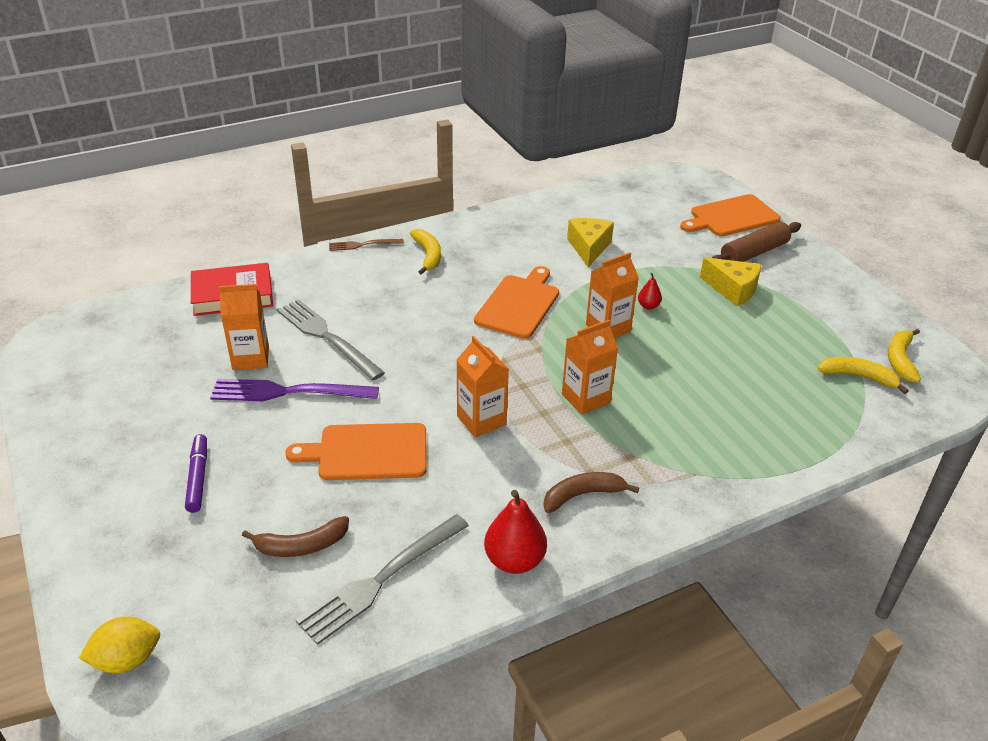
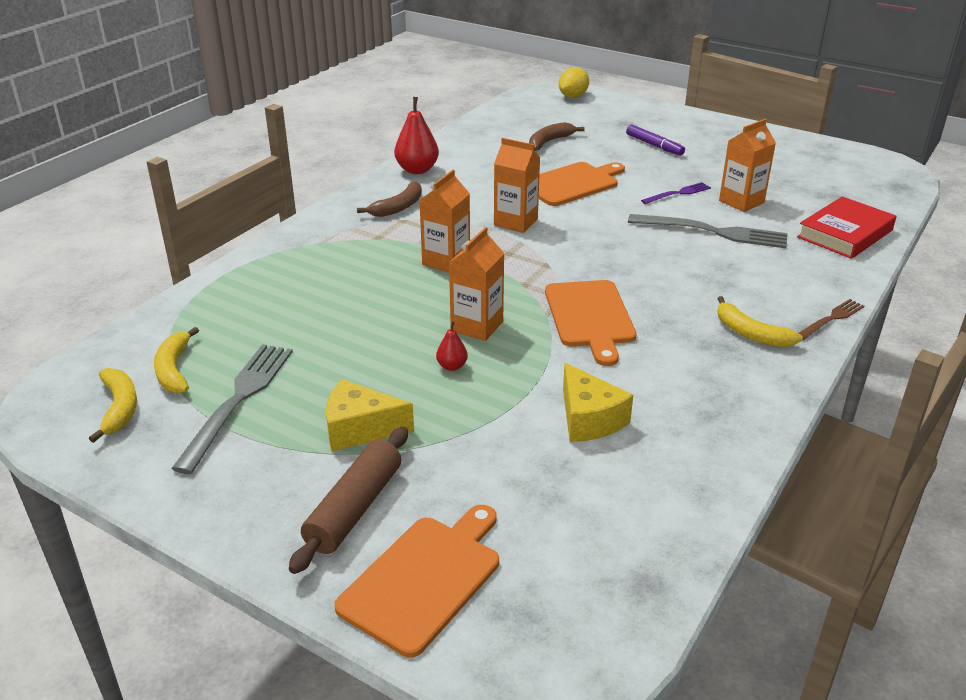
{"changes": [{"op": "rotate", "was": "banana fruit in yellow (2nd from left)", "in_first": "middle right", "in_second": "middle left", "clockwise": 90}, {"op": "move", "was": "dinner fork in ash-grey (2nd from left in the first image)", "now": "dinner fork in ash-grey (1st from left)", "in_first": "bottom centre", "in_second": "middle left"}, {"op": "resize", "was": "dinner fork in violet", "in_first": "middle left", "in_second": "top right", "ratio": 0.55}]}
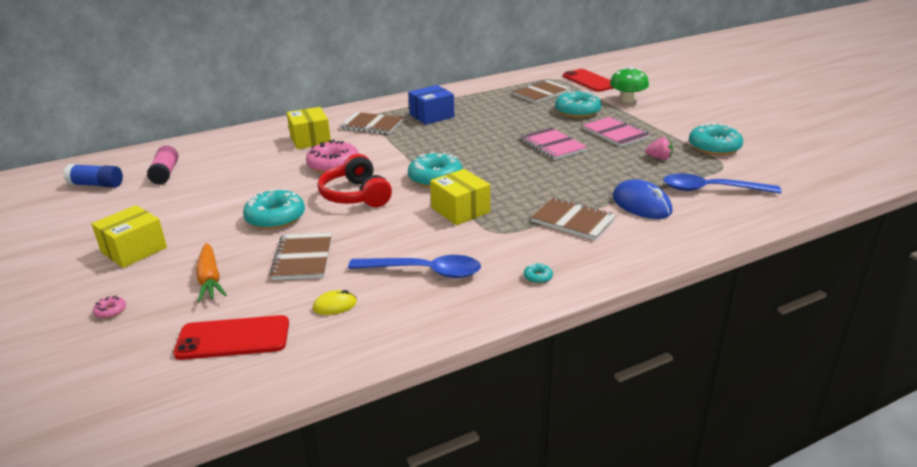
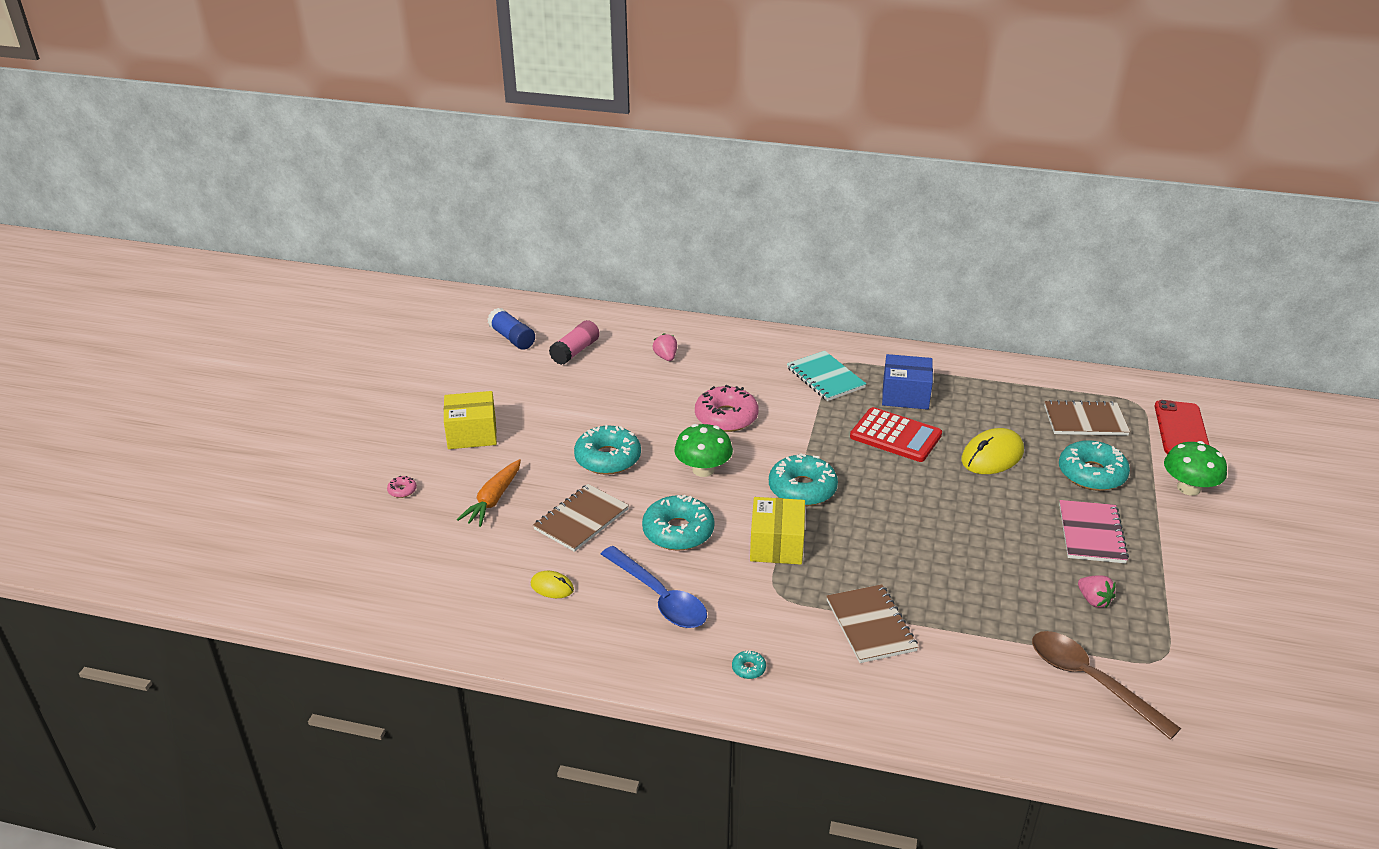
{"changes": [{"op": "move", "was": "doughnut in aqua (5th from left in the first image)", "now": "doughnut in aqua (2nd from left)", "in_first": "top right", "in_second": "centre"}, {"op": "insert", "now": "strawberry in rosy (1st from left)", "in_second": "centre"}, {"op": "replace", "was": "headset in red", "now": "fungus in leaf-green (1st from left)", "in_first": "centre", "in_second": "centre"}, {"op": "recolor", "was": "exercise book in russet (2nd from left)", "now": "exercise book in aqua", "in_first": "top centre", "in_second": "centre"}, {"op": "insert", "now": "pocket calculator in red", "in_second": "centre"}, {"op": "insert", "now": "computer mouse in yellow (2nd from left)", "in_second": "middle right"}, {"op": "recolor", "was": "tablespoon in blue (2nd from left)", "now": "tablespoon in russet", "in_first": "middle right", "in_second": "bottom right"}, {"op": "delete", "was": "mobile phone in red (1st from left)", "in_first": "bottom left"}, {"op": "delete", "was": "box in yellow (2nd from left)", "in_first": "top centre"}, {"op": "delete", "was": "exercise book in rosy (1st from left)", "in_first": "top centre"}, {"op": "delete", "was": "computer mouse in blue", "in_first": "middle right"}]}
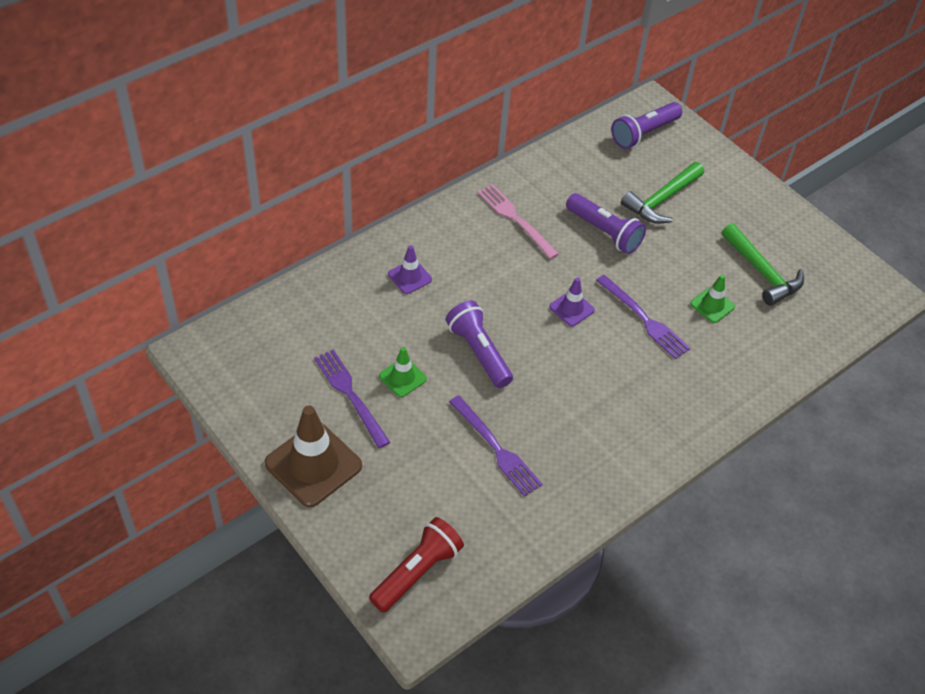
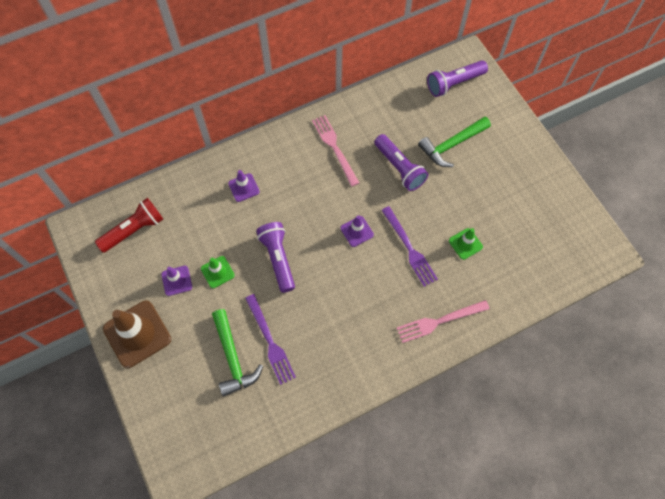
{"changes": [{"op": "move", "was": "torch in red", "in_first": "bottom centre", "in_second": "middle left"}, {"op": "replace", "was": "dinner fork in violet (1st from left)", "now": "road cone in violet (1st from left)", "in_first": "centre", "in_second": "middle left"}, {"op": "move", "was": "claw hammer in leaf-green (2nd from left in the first image)", "now": "claw hammer in leaf-green (1st from left)", "in_first": "middle right", "in_second": "bottom centre"}, {"op": "insert", "now": "dinner fork in rosy (2nd from left)", "in_second": "centre"}]}
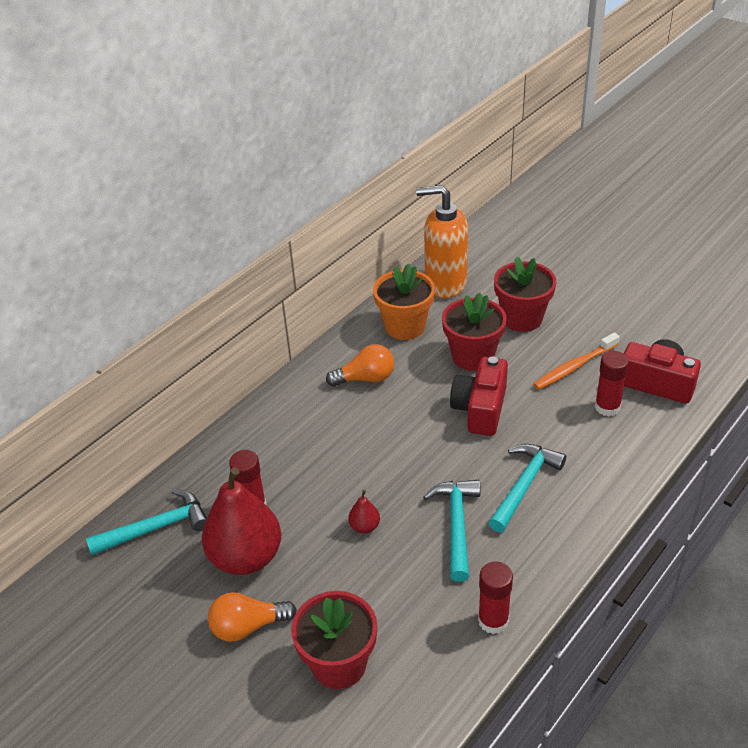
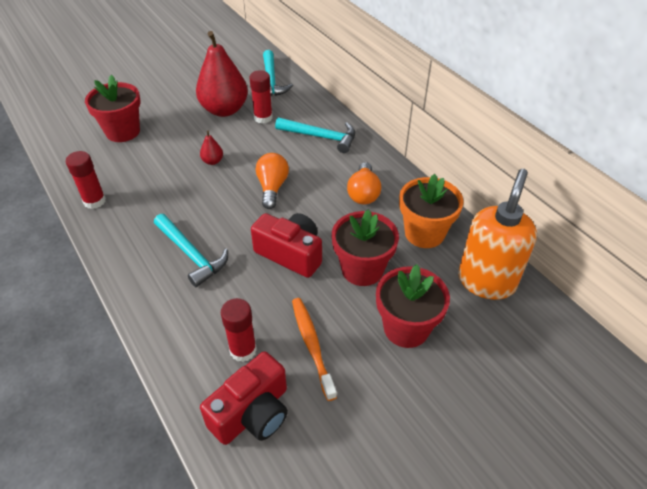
{"changes": [{"op": "move", "was": "light bulb in bright orange (1st from left)", "in_first": "bottom centre", "in_second": "centre"}, {"op": "move", "was": "claw hammer in aqua (2nd from left in the first image)", "now": "claw hammer in aqua (3rd from left)", "in_first": "bottom centre", "in_second": "top centre"}]}
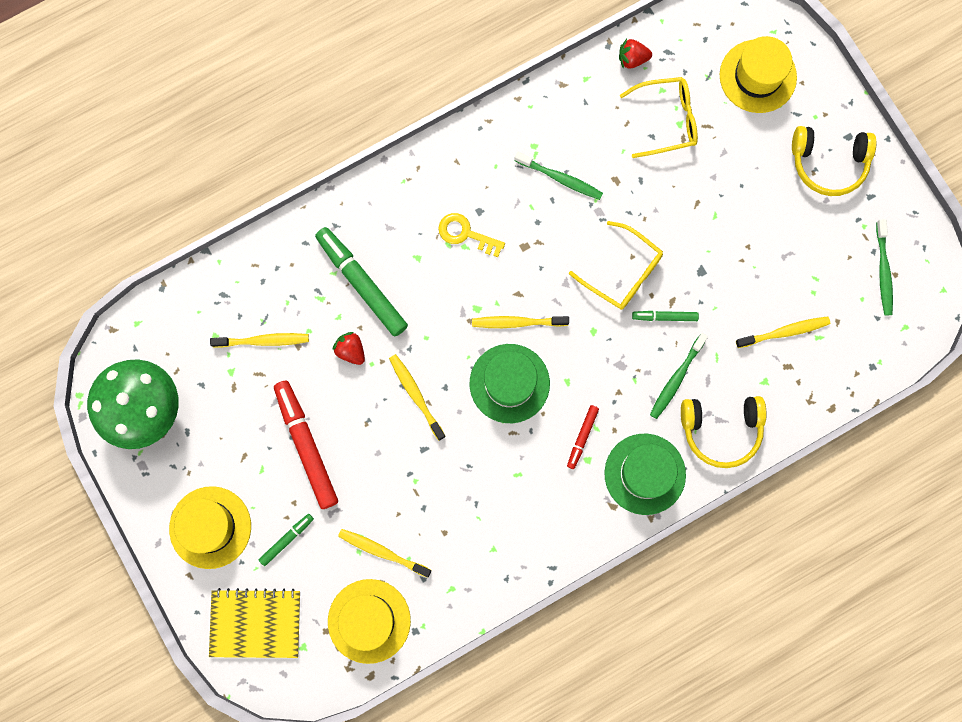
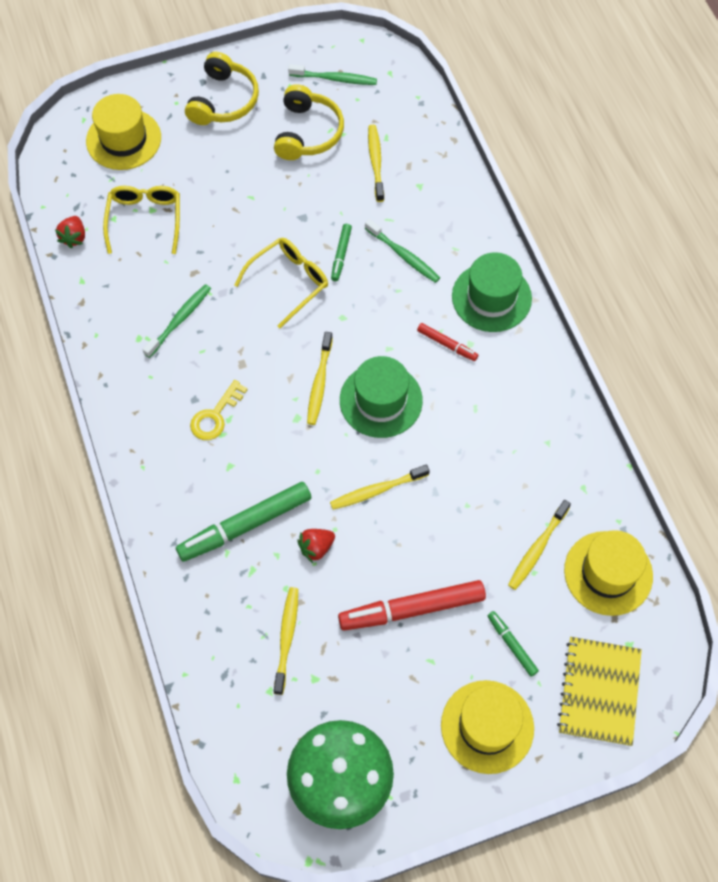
{"changes": [{"op": "move", "was": "headset in yellow (1st from left in the first image)", "now": "headset in yellow (2nd from left)", "in_first": "middle right", "in_second": "top centre"}]}
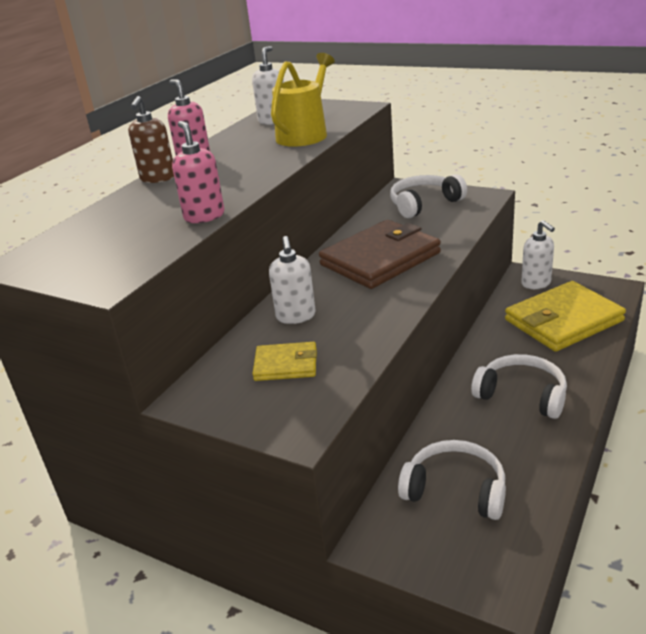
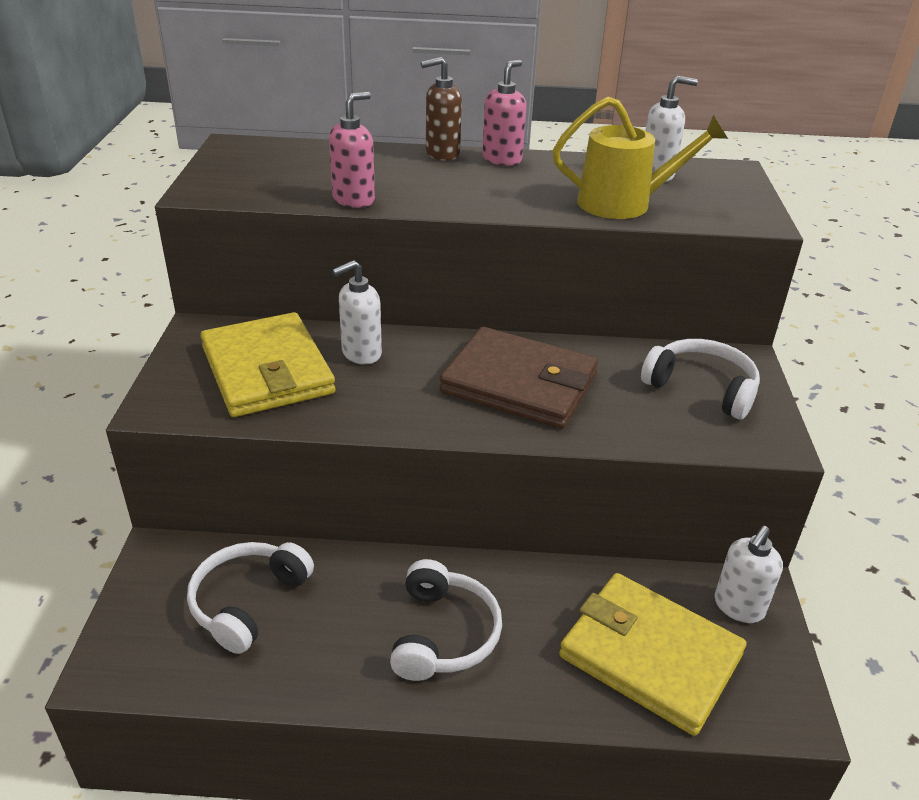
{"changes": [{"op": "rotate", "was": "headset in pure white (2nd from left in the first image)", "in_first": "bottom right", "in_second": "bottom left", "clockwise": -150}, {"op": "resize", "was": "card wallet in yellow (1st from left)", "in_first": "centre", "in_second": "middle left", "ratio": 1.96}]}
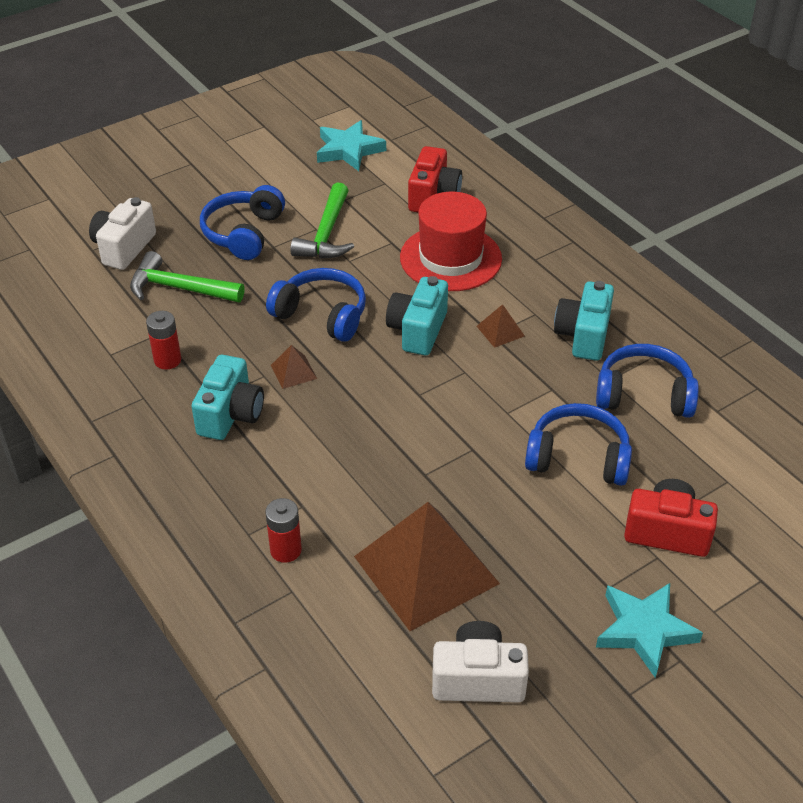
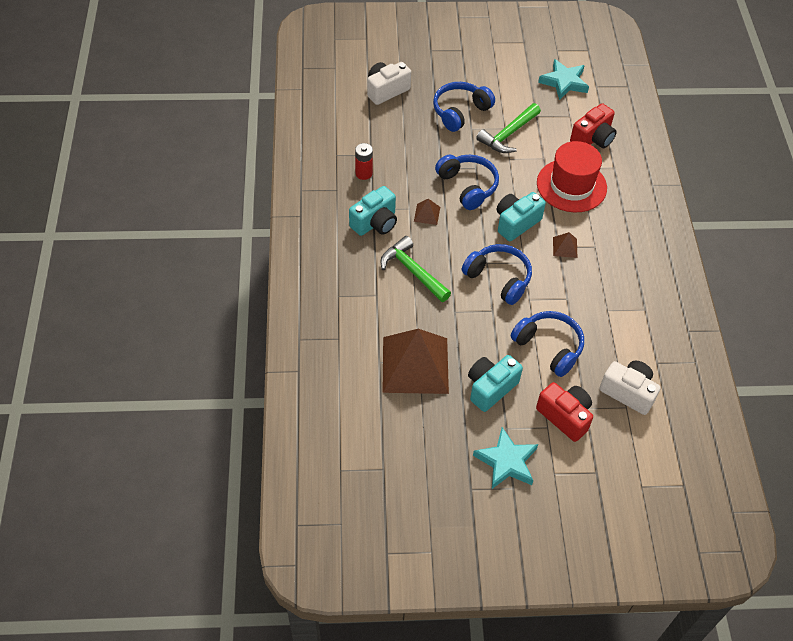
{"changes": [{"op": "move", "was": "claw hammer in leaf-green (1st from left)", "in_first": "middle left", "in_second": "centre"}, {"op": "move", "was": "headset in blue (4th from left in the first image)", "now": "headset in blue (3rd from left)", "in_first": "middle right", "in_second": "centre"}, {"op": "move", "was": "photo camera in aqua (3rd from left in the first image)", "now": "photo camera in aqua (2nd from left)", "in_first": "middle right", "in_second": "centre"}, {"op": "move", "was": "photo camera in pure white (2nd from left)", "in_first": "bottom centre", "in_second": "middle right"}, {"op": "delete", "was": "power cell in red (2nd from left)", "in_first": "centre"}]}
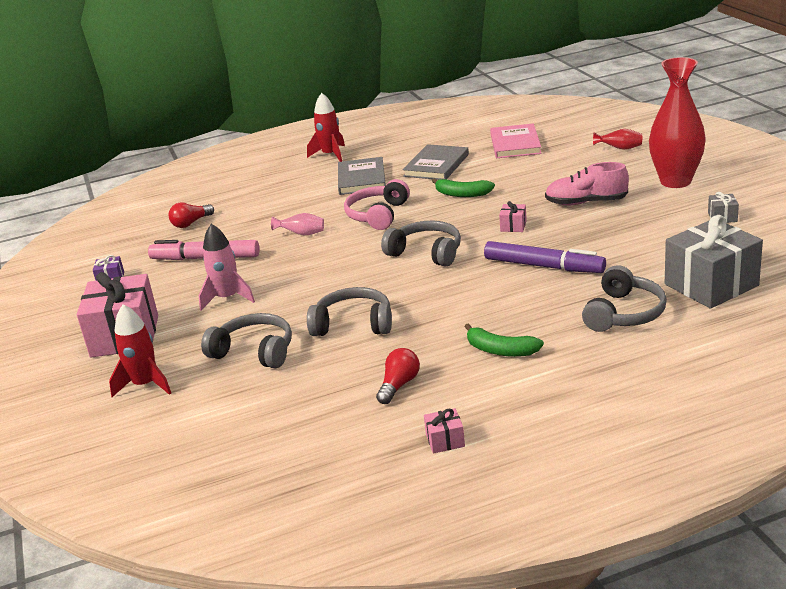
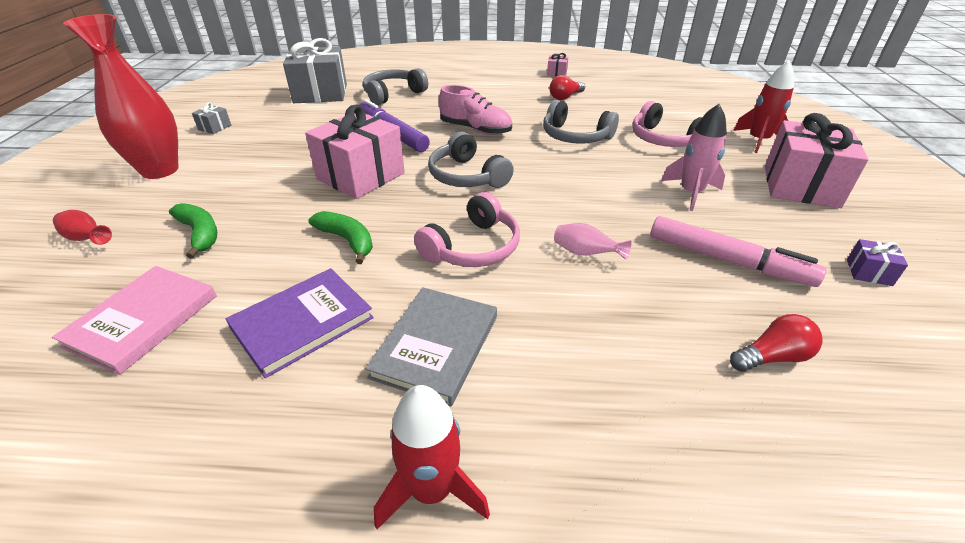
{"changes": [{"op": "move", "was": "banana fruit in leaf-green (2nd from left in the first image)", "now": "banana fruit in leaf-green (1st from left)", "in_first": "centre", "in_second": "middle left"}, {"op": "recolor", "was": "hardcover in ash-grey (2nd from left)", "now": "hardcover in violet", "in_first": "top centre", "in_second": "middle left"}, {"op": "resize", "was": "gift in rosy (3rd from left in the first image)", "in_first": "centre", "in_second": "top centre", "ratio": 2.4}, {"op": "move", "was": "shoe in rosy", "in_first": "top right", "in_second": "top centre"}, {"op": "recolor", "was": "headset in ash-grey (1st from left)", "now": "headset in rosy (2nd from left)", "in_first": "middle left", "in_second": "top right"}]}
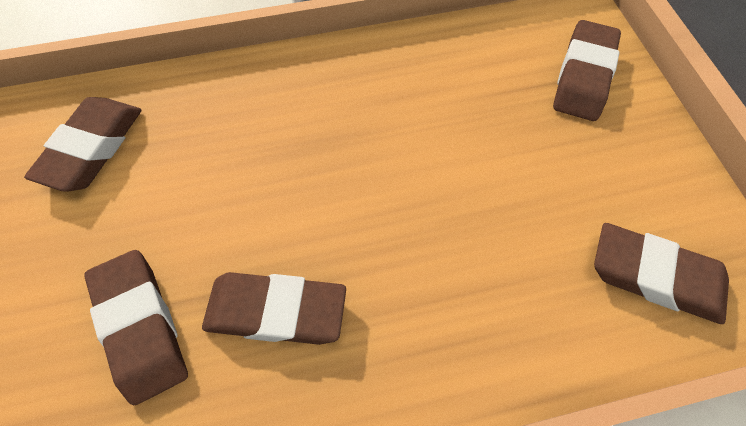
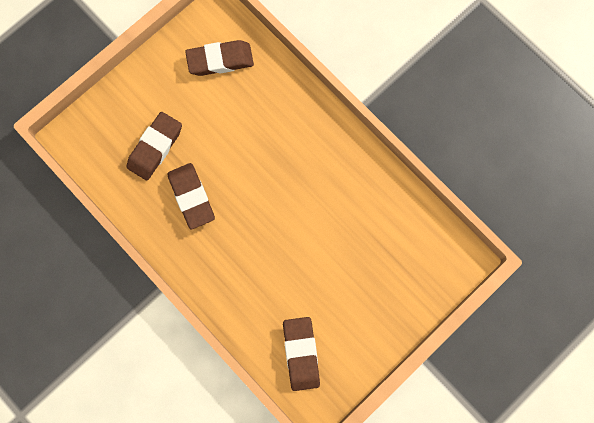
{"changes": [{"op": "delete", "was": "pencil eraser in russet (4th from left)", "in_first": "top right"}]}
